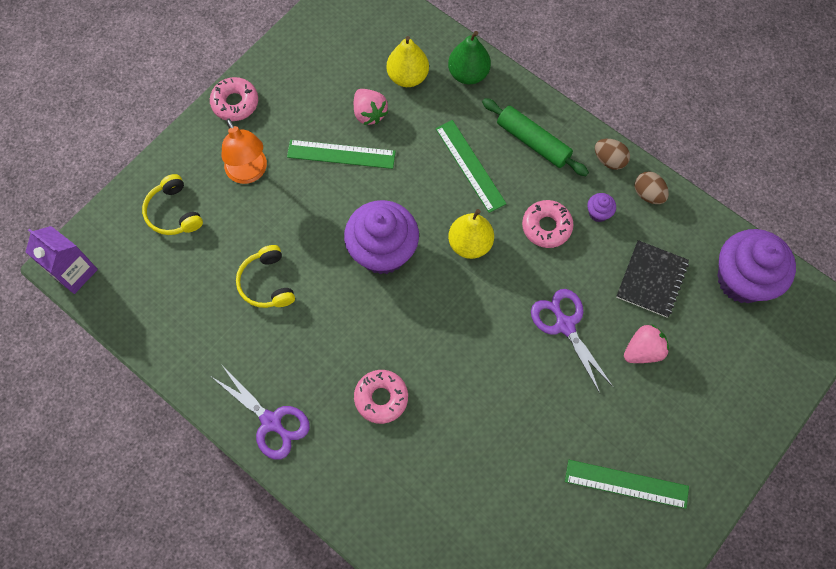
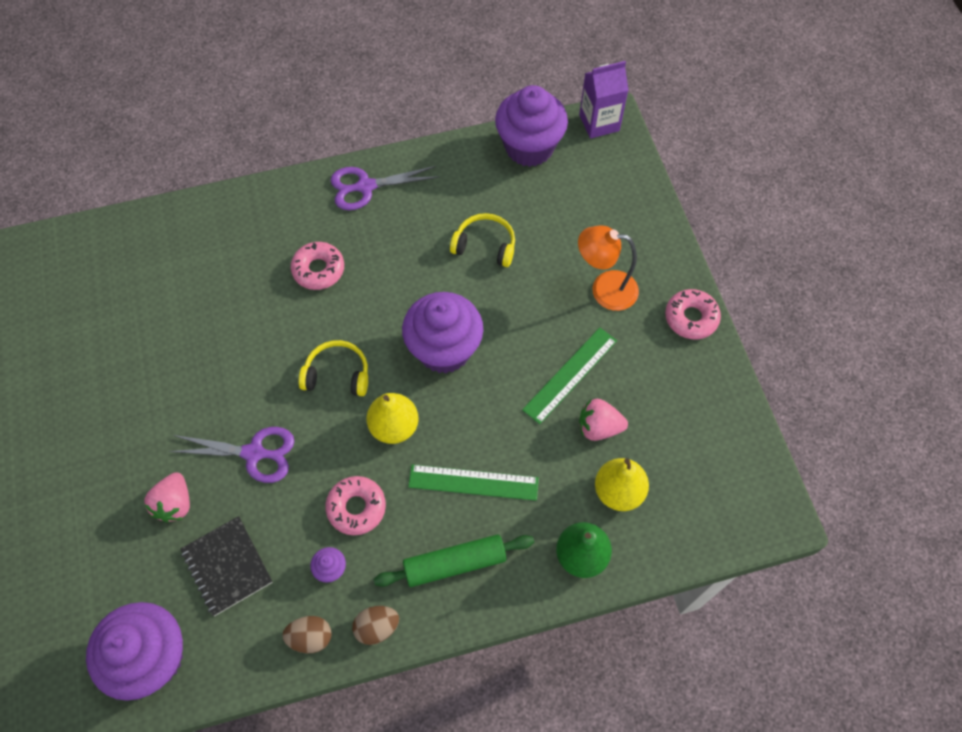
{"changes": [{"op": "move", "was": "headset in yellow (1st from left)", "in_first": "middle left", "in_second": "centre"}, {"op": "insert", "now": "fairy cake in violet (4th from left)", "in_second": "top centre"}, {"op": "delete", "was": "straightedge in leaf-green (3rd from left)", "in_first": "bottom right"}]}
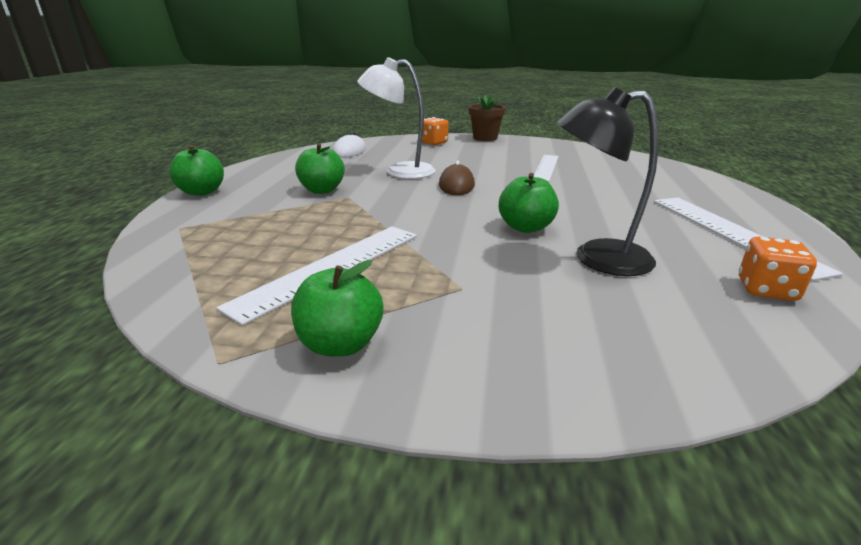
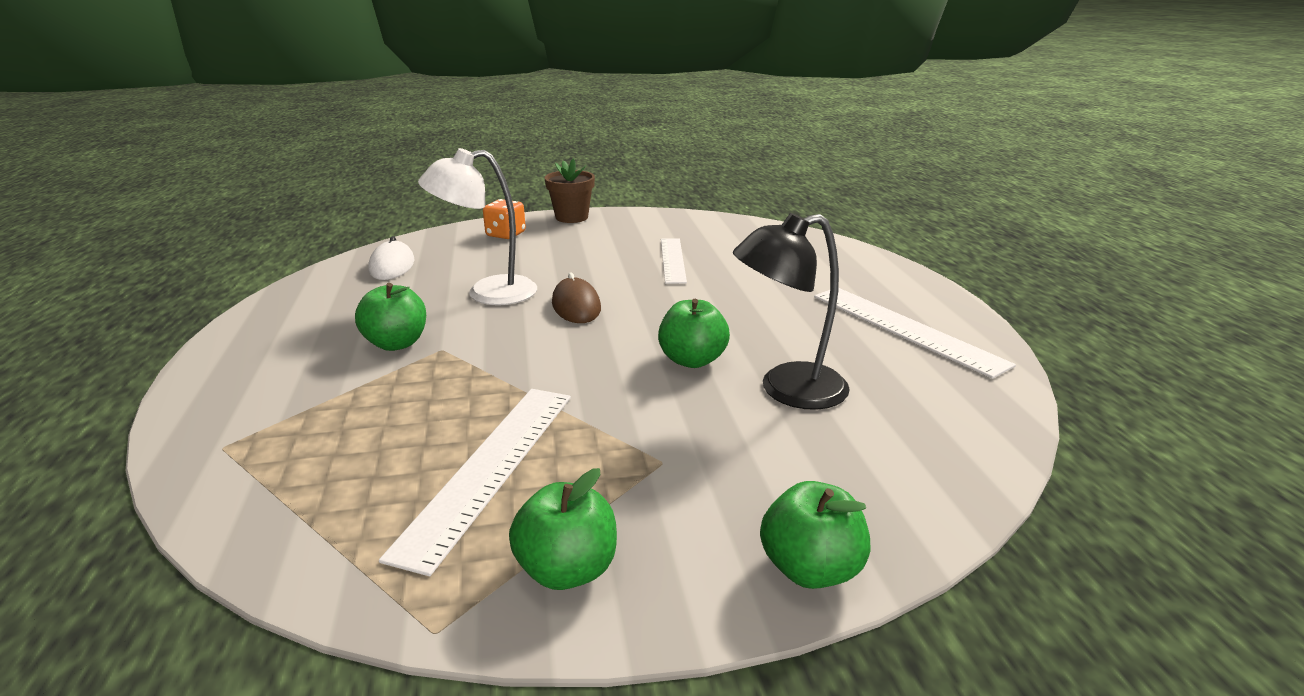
{"changes": [{"op": "move", "was": "apple in leaf-green (1st from left in the first image)", "now": "apple in leaf-green (4th from left)", "in_first": "top left", "in_second": "bottom centre"}, {"op": "delete", "was": "die in bright orange (2nd from left)", "in_first": "middle right"}]}
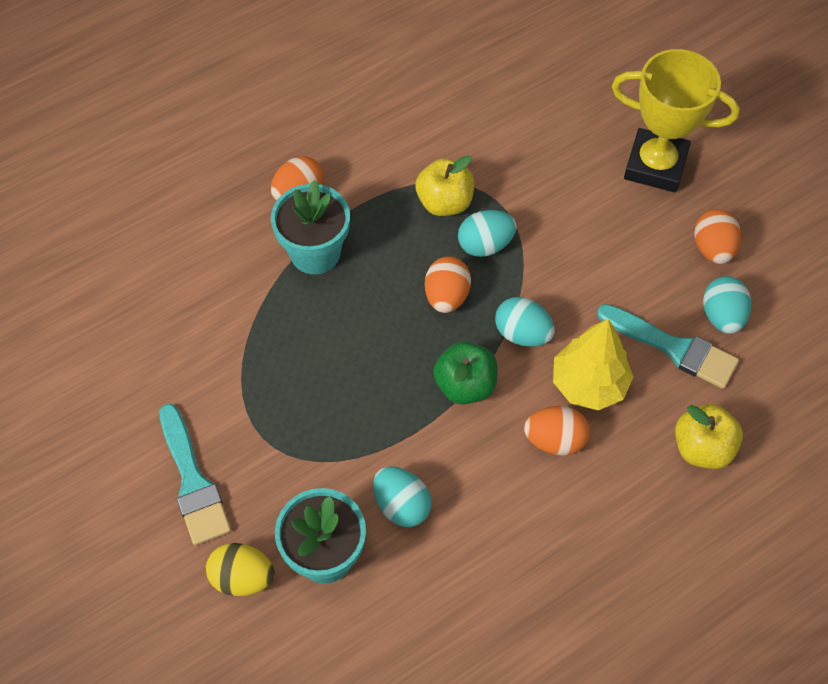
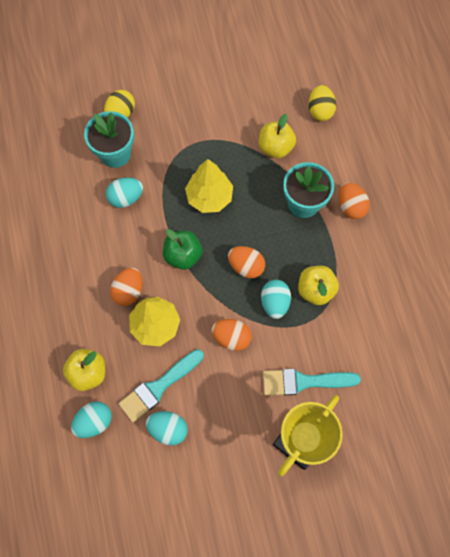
{"changes": [{"op": "move", "was": "egg shape in aqua (3rd from left in the first image)", "now": "egg shape in aqua (1st from left)", "in_first": "centre", "in_second": "bottom left"}, {"op": "insert", "now": "tree in yellow (2nd from left)", "in_second": "centre"}, {"op": "move", "was": "egg shape in bright orange (4th from left in the first image)", "now": "egg shape in bright orange (2nd from left)", "in_first": "middle right", "in_second": "centre"}, {"op": "insert", "now": "apple in yellow (2nd from left)", "in_second": "top centre"}, {"op": "move", "was": "brush in aqua (1st from left in the first image)", "now": "brush in aqua (2nd from left)", "in_first": "bottom left", "in_second": "bottom right"}, {"op": "insert", "now": "egg shape in yellow (2nd from left)", "in_second": "top right"}]}
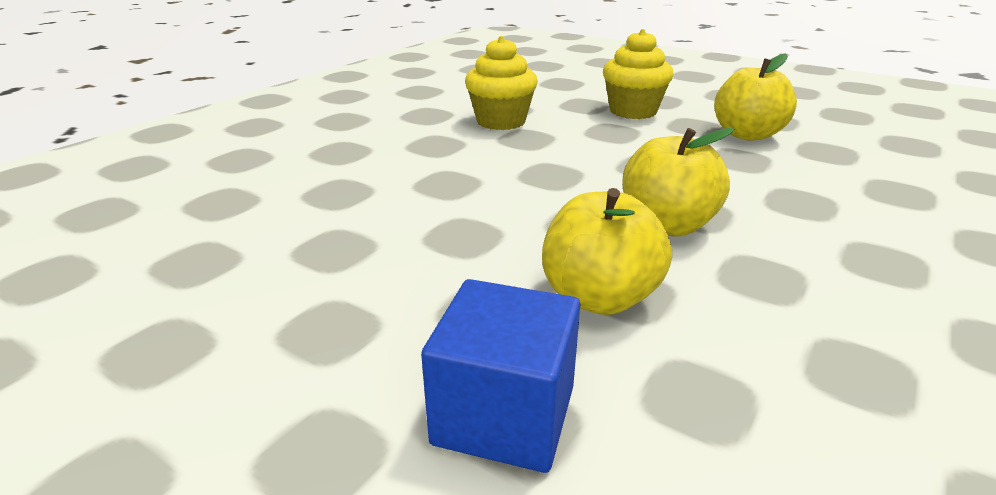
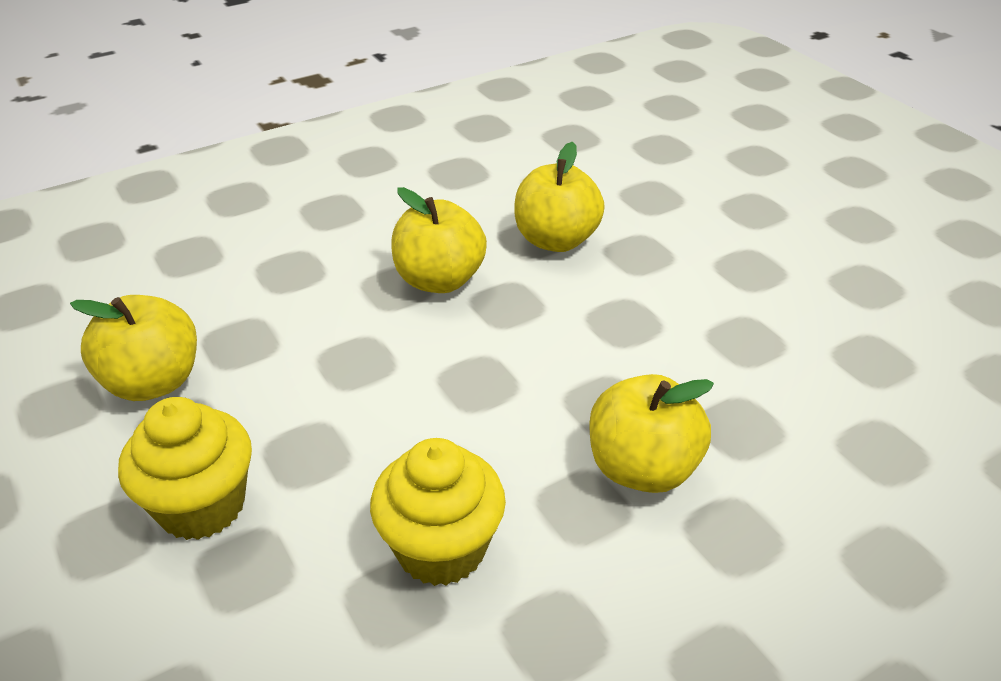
{"changes": [{"op": "insert", "now": "apple in yellow (4th from left)", "in_second": "centre"}, {"op": "delete", "was": "solid cube in blue", "in_first": "bottom centre"}]}
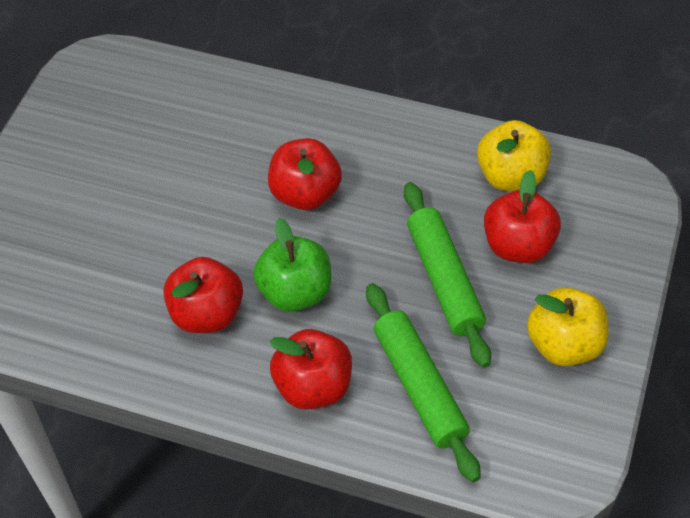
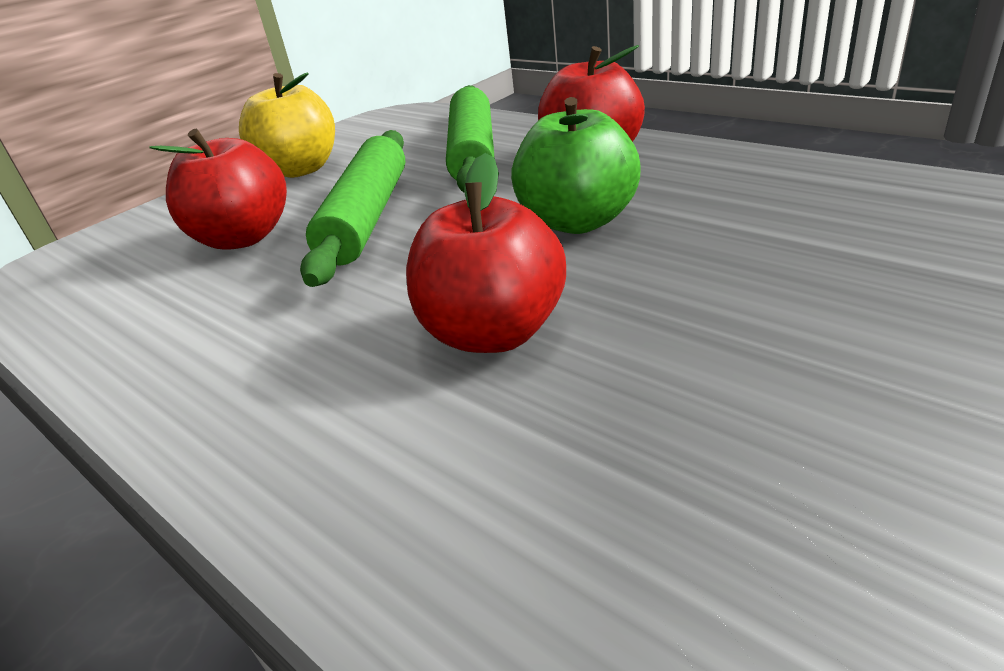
{"changes": [{"op": "delete", "was": "apple in red (1st from left)", "in_first": "middle left"}, {"op": "delete", "was": "apple in yellow (1st from left)", "in_first": "top right"}]}
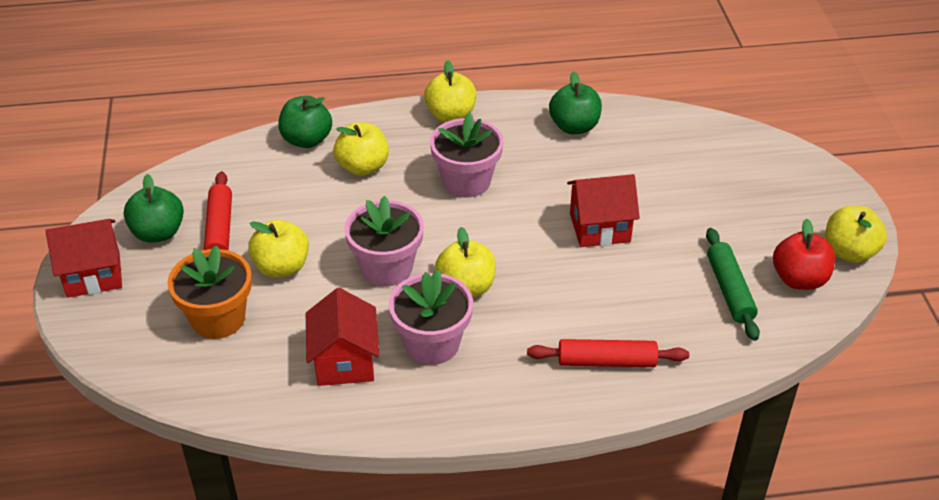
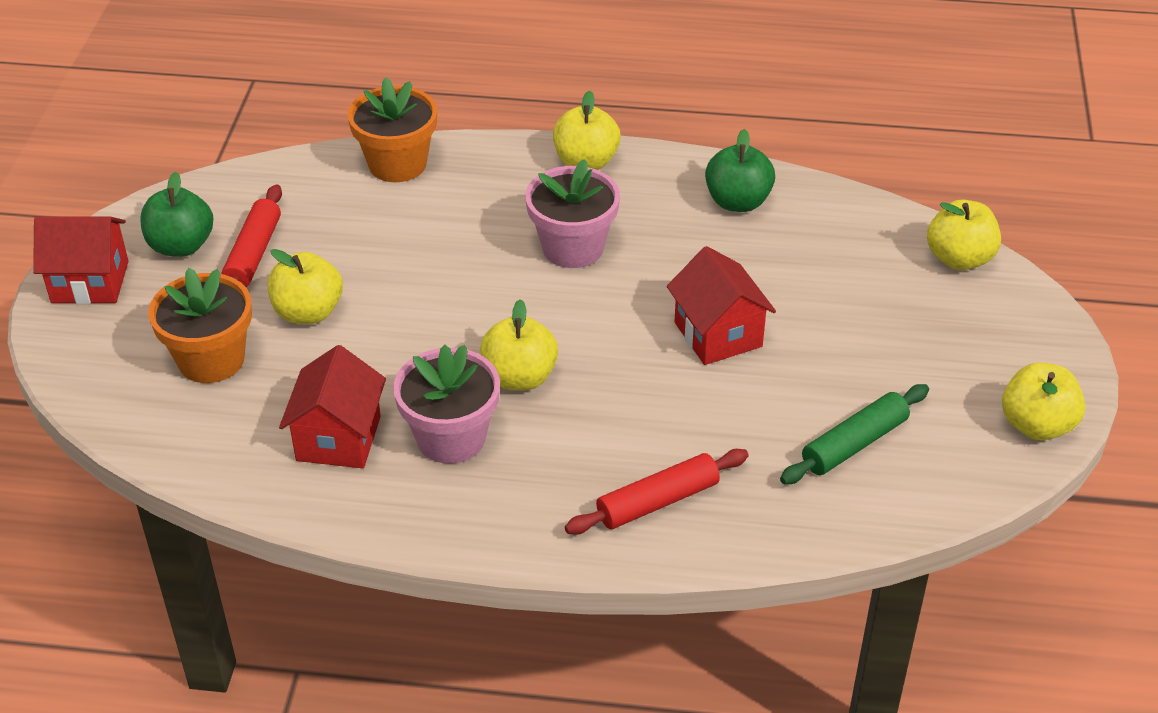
{"changes": [{"op": "replace", "was": "apple in leaf-green (2nd from left)", "now": "potted plant in bright orange (2nd from left)", "in_first": "top left", "in_second": "top centre"}, {"op": "rotate", "was": "rolling pin in red (2nd from left)", "in_first": "bottom centre", "in_second": "bottom centre", "clockwise": -45}, {"op": "rotate", "was": "house in red (3rd from left)", "in_first": "centre", "in_second": "centre", "clockwise": 60}, {"op": "rotate", "was": "rolling pin in leaf-green", "in_first": "middle right", "in_second": "middle right", "clockwise": 45}, {"op": "move", "was": "apple in yellow (2nd from left in the first image)", "now": "apple in yellow (4th from left)", "in_first": "top centre", "in_second": "top right"}, {"op": "delete", "was": "potted plant in rosy (1st from left)", "in_first": "centre"}, {"op": "delete", "was": "apple in red", "in_first": "middle right"}]}
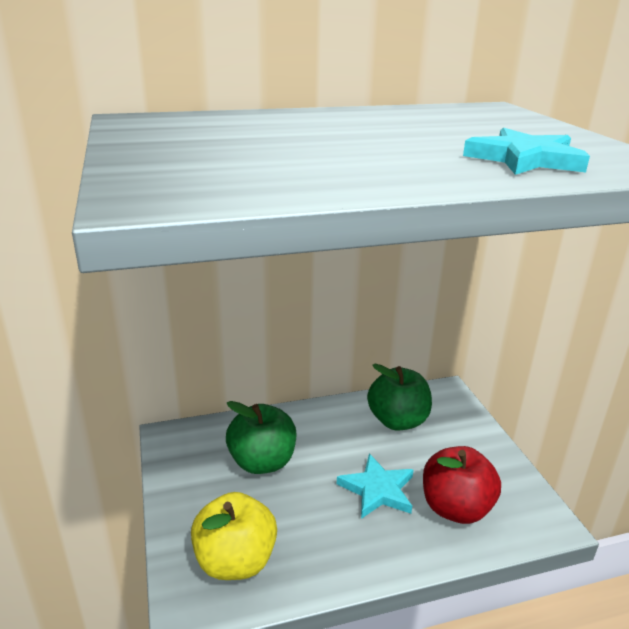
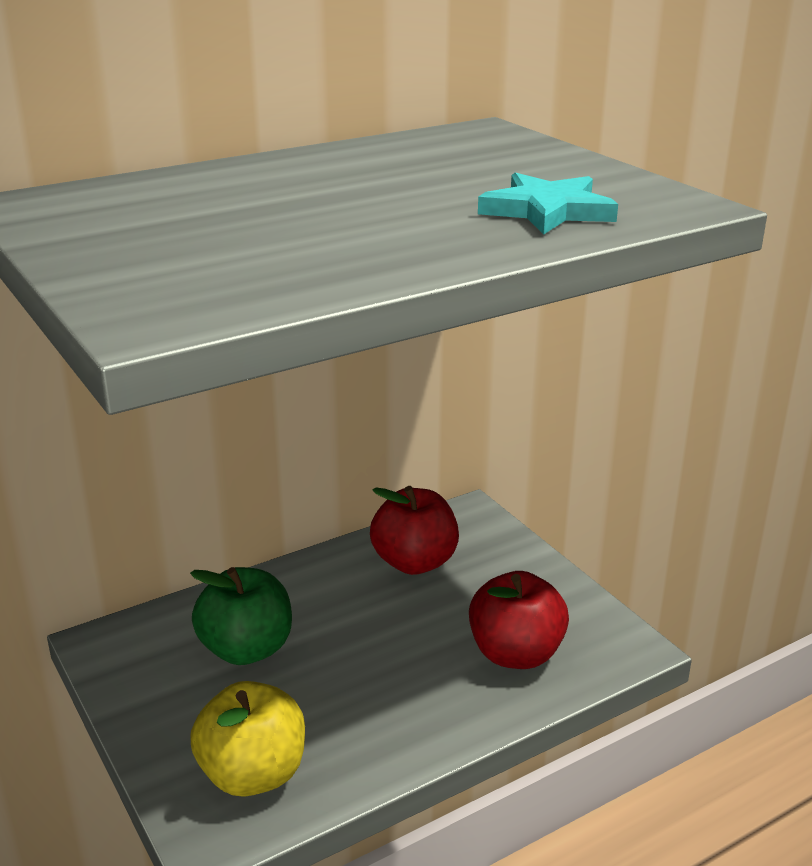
{"changes": [{"op": "recolor", "was": "apple in leaf-green (2nd from left)", "now": "apple in red (1st from left)", "in_first": "centre", "in_second": "centre"}, {"op": "delete", "was": "five-pointed star in aqua (1st from left)", "in_first": "bottom centre"}]}
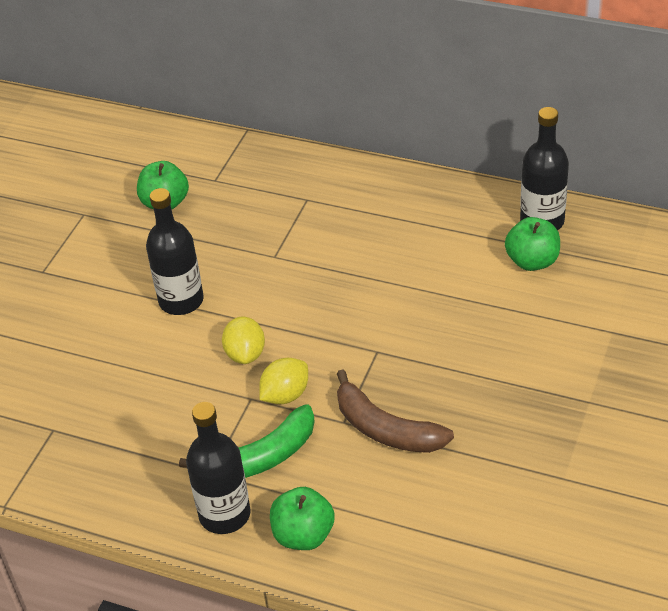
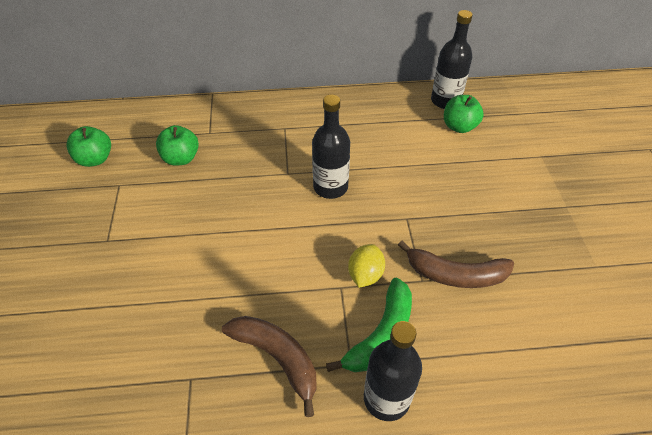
{"changes": [{"op": "move", "was": "apple in leaf-green (2nd from left in the first image)", "now": "apple in leaf-green (1st from left)", "in_first": "bottom centre", "in_second": "middle left"}, {"op": "insert", "now": "banana fruit in russet (1st from left)", "in_second": "bottom centre"}, {"op": "move", "was": "drink bottle in black (1st from left)", "in_first": "middle left", "in_second": "centre"}, {"op": "delete", "was": "citrus fruit in yellow (1st from left)", "in_first": "centre"}]}
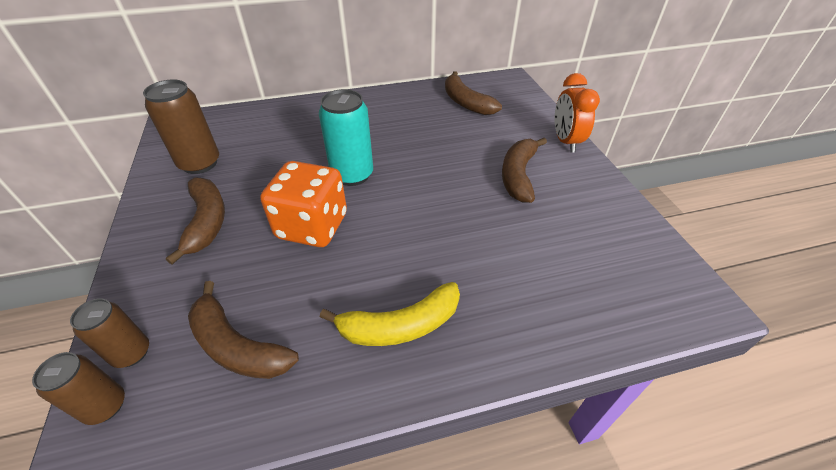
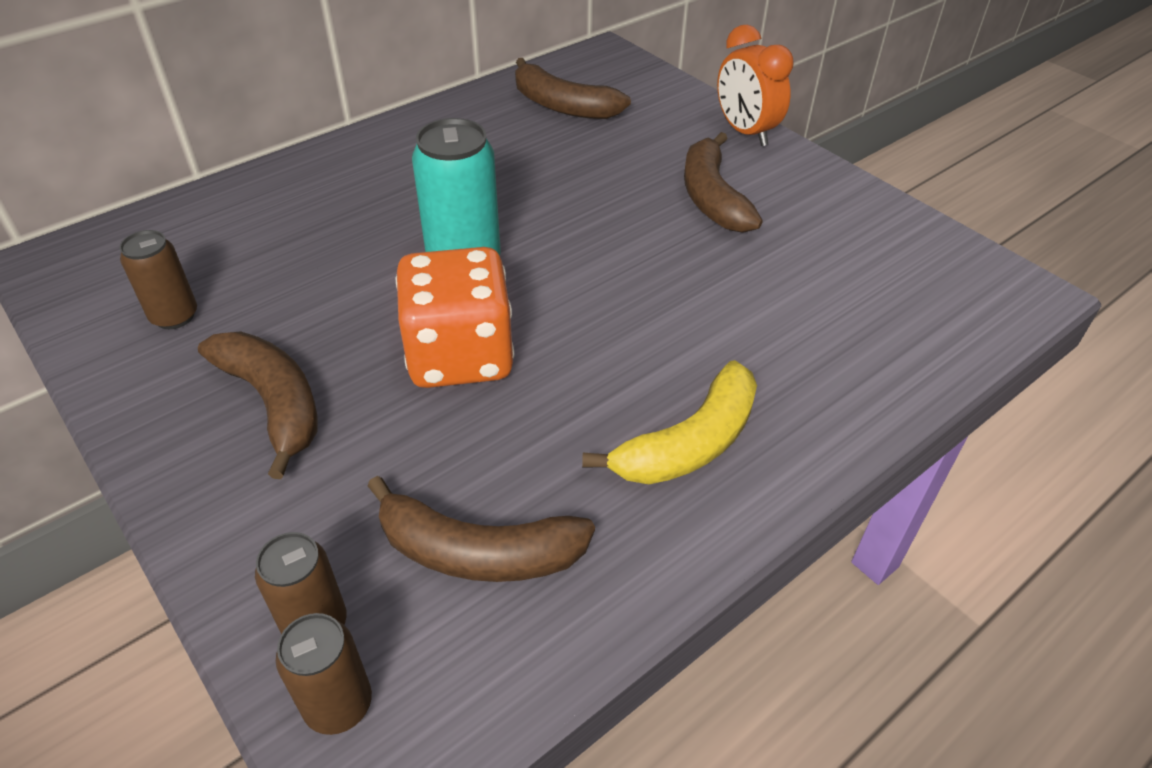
{"changes": [{"op": "resize", "was": "tin in russet (3rd from left in the first image)", "in_first": "top left", "in_second": "middle left", "ratio": 0.6}]}
